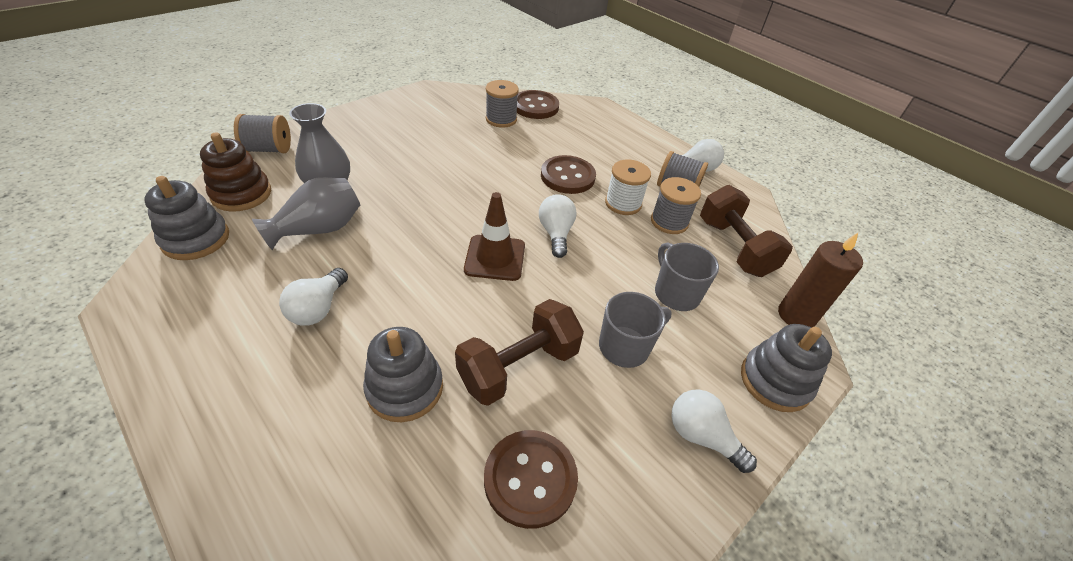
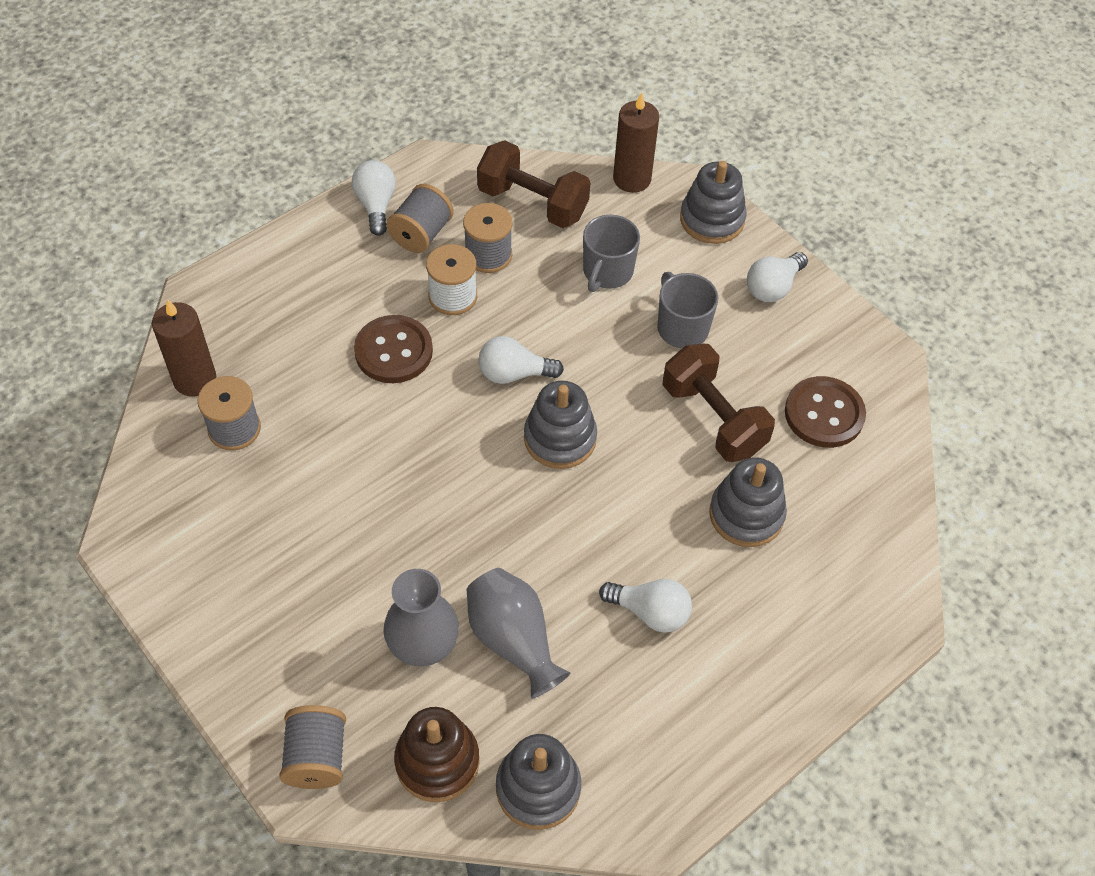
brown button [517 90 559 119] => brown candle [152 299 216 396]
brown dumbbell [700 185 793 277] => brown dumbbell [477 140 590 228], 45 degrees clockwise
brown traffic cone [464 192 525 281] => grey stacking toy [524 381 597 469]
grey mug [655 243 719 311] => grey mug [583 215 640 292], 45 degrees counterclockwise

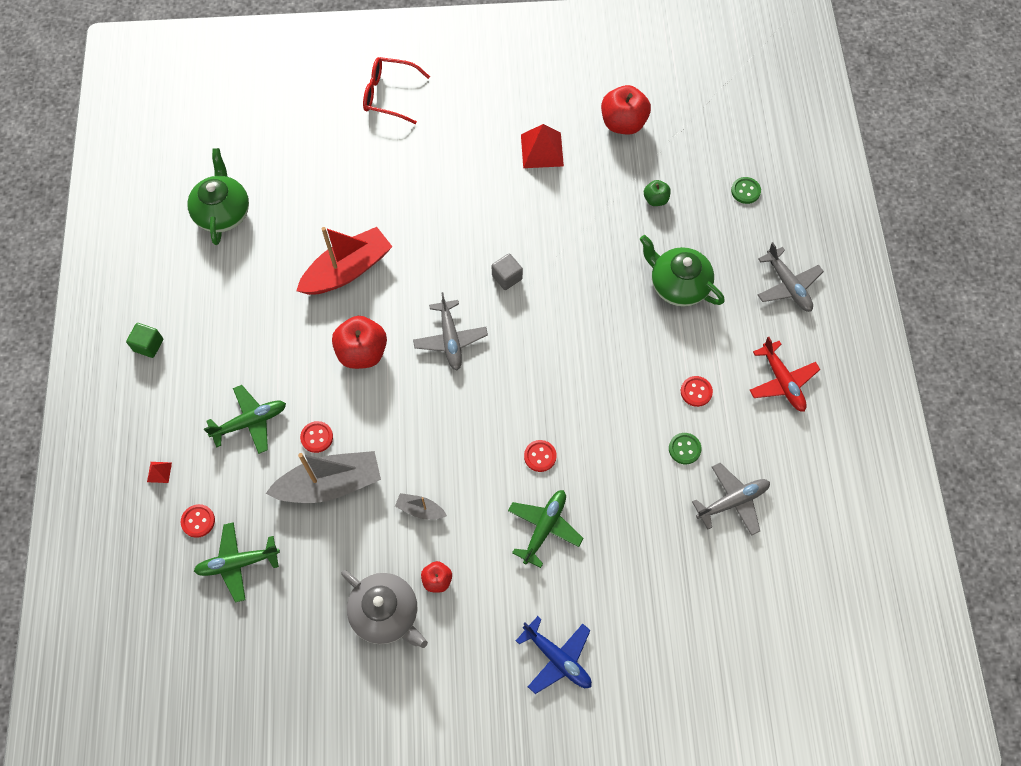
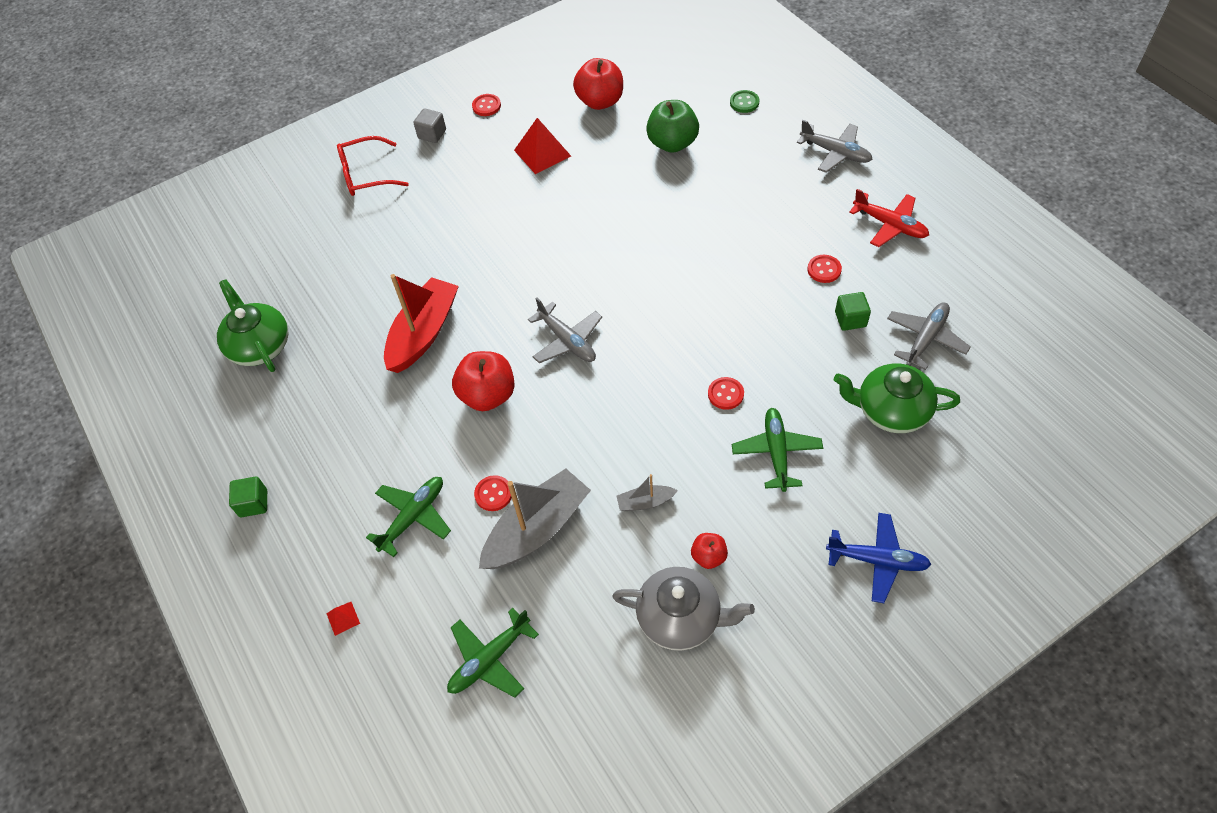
green apple [644 180 671 206] => green apple [646 100 699 153], x1.88
green teapot [640 235 725 307] => green teapot [834 364 960 433], move
grey cube [492 254 523 290] => grey cube [413 108 446 143], move
green button [669 433 702 464] => green cube [835 292 871 331]
red button [181 504 215 538] => red button [472 94 501 116], move

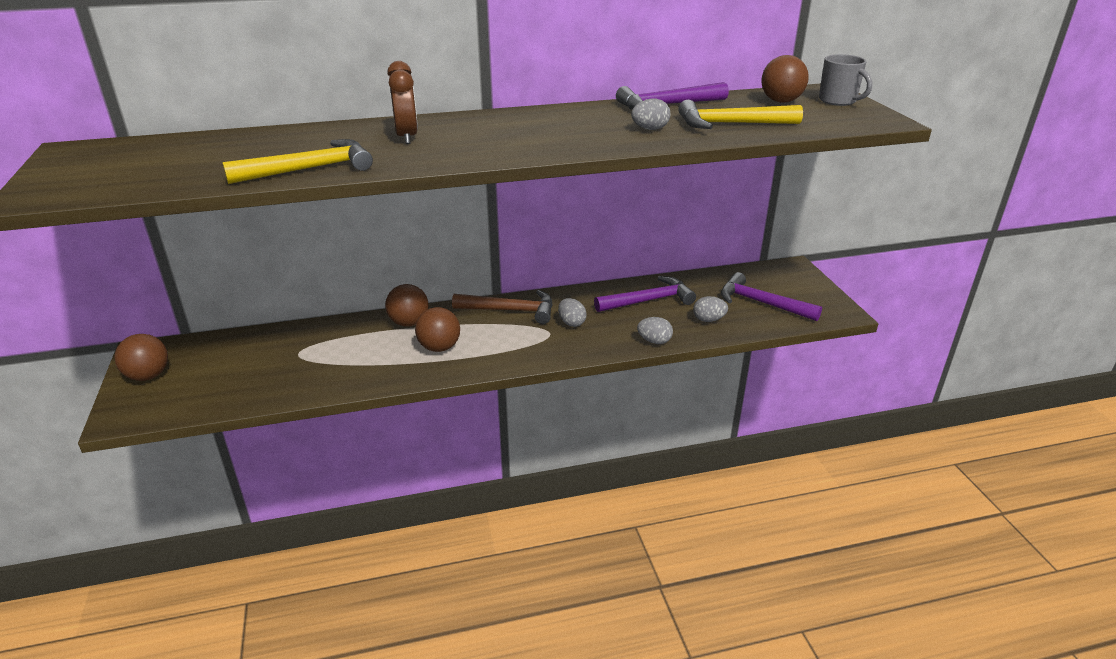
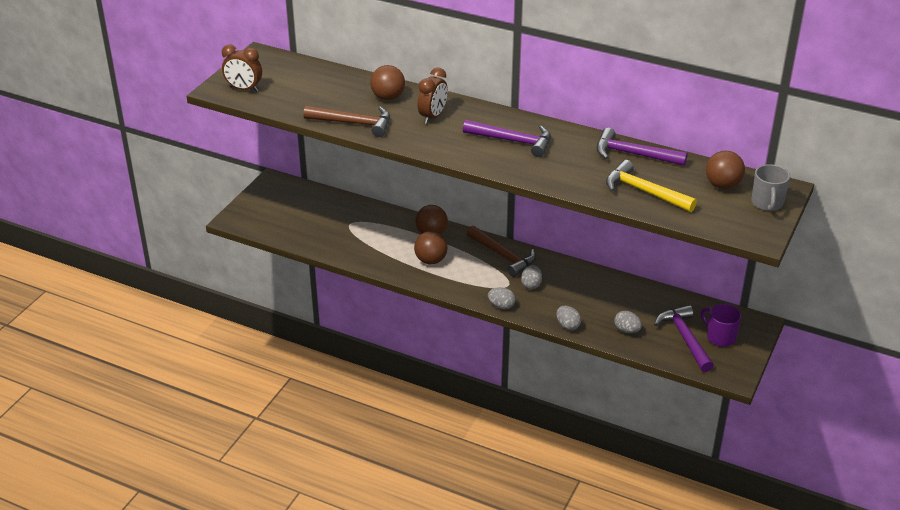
grey egg [631 98 670 130] => grey egg [488 287 516 309], move
yellow hammer [222 139 373 184] => brown hammer [303 106 390 137]
purple hammer [594 276 696 312] => purple hammer [463 120 551 157], move
brown ball [114 334 168 381] => brown ball [370 65 405 100], move
nothing => brown clock [222 45 262 92]
nothing => purple mug [701 304 742 347]

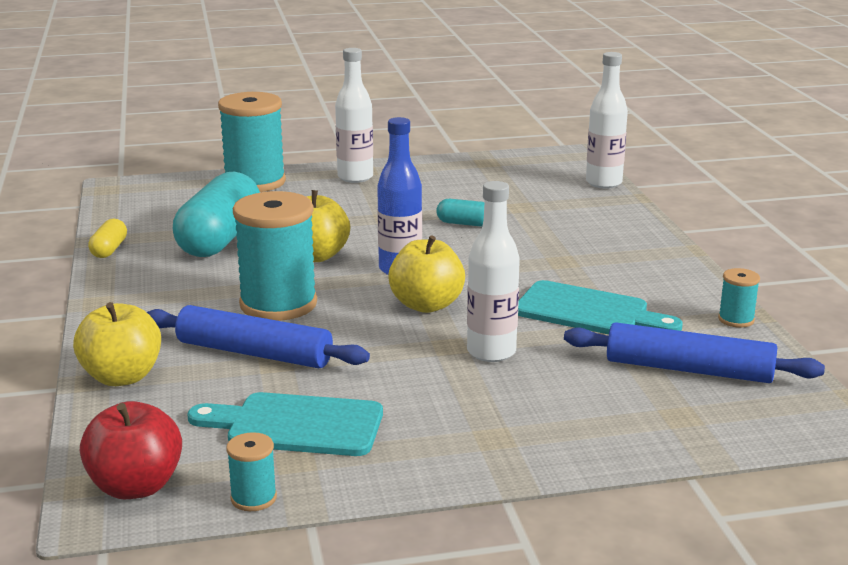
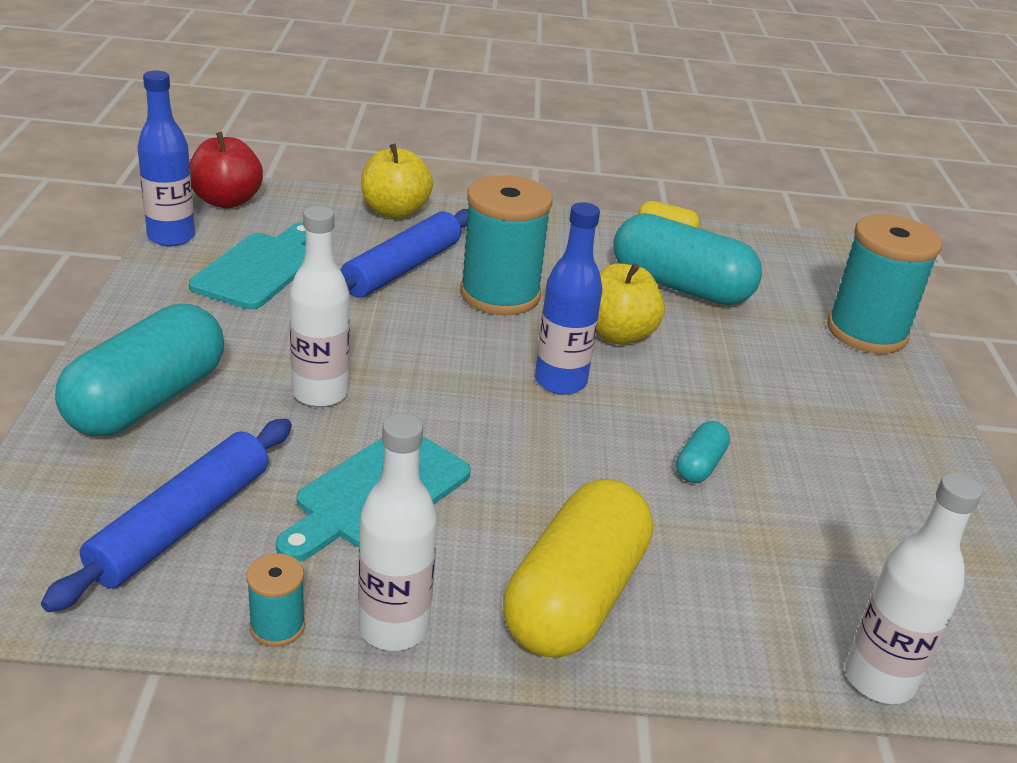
white bottle [335 48 373 183] => white bottle [358 413 437 651], move
yellow apple [388 235 465 313] => nothing
turquoise spool [226 432 277 511] => blue bottle [138 71 195 246]
nothing => turquoise capsule [55 304 224 436]
nothing => yellow capsule [503 479 653 658]

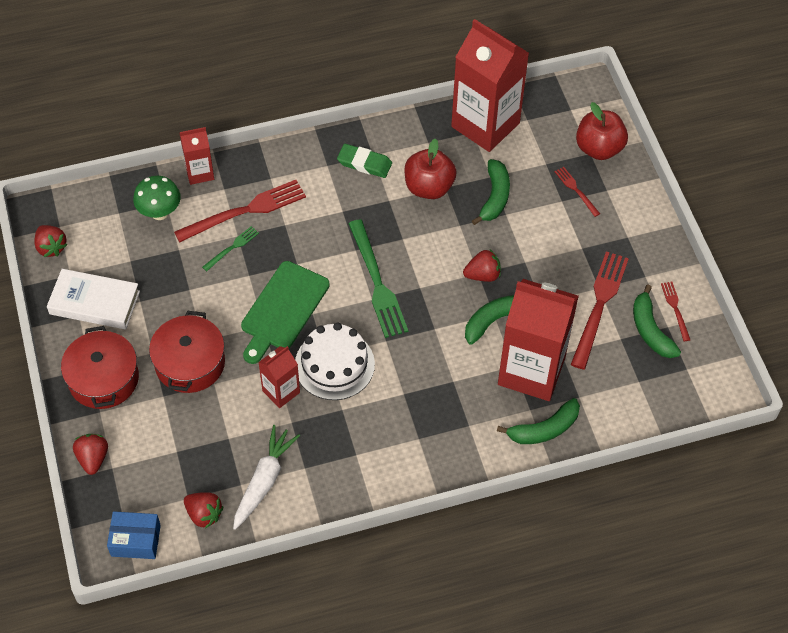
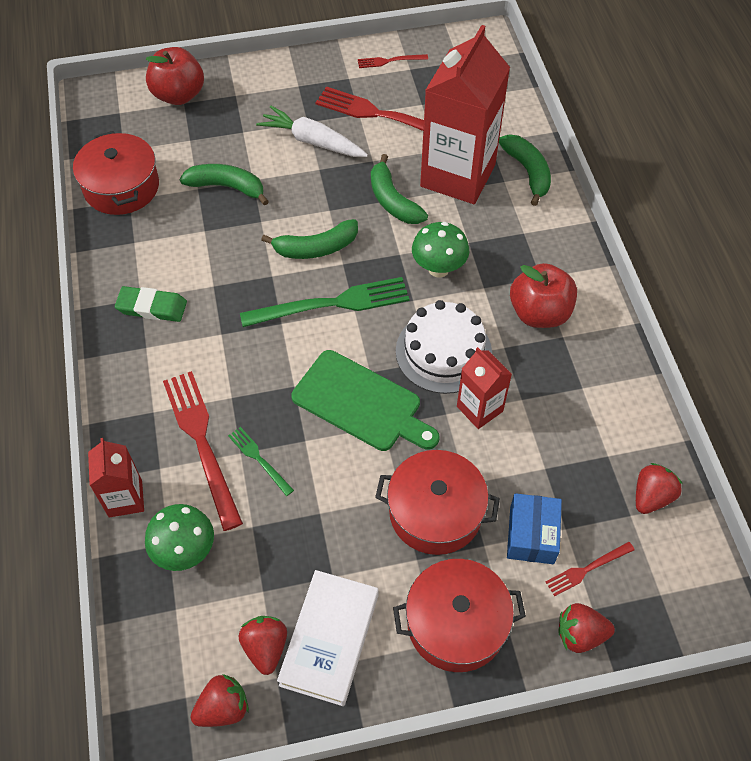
red carton [451 19 529 152] => red pot [73 131 159 215]
red apple [404 139 457 199] => red apple [510 263 577 328], move
green eraser [337 144 392 178] => green eraser [115 286 187 322], 75 degrees clockwise
red fork [555 167 600 217] => red fork [546 542 634 596], move
red strawberry [463 250 501 282] => red strawberry [238 616 287 675], move
green banana [633 285 681 358] => green banana [261 219 358 259], move
white carrot [233 425 300 530] => white carrot [256 106 368 157], move
blue box [107 511 161 559] => blue box [507 493 562 564], move
nothing => green mushroom [412 222 469 278]

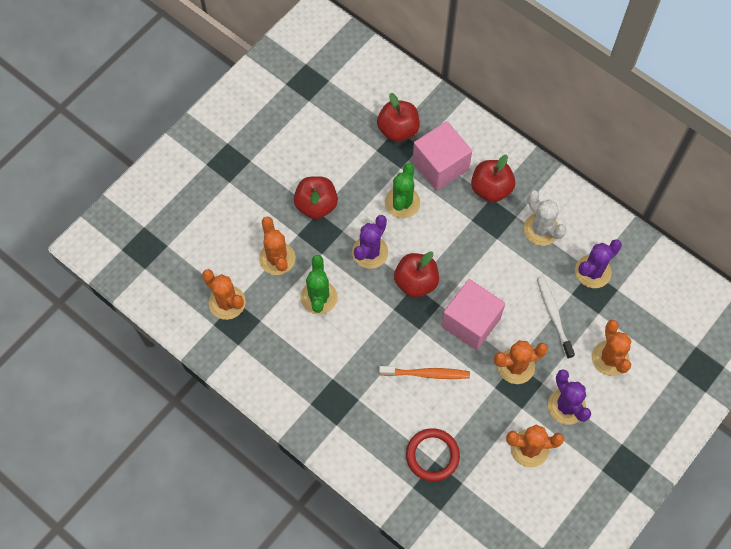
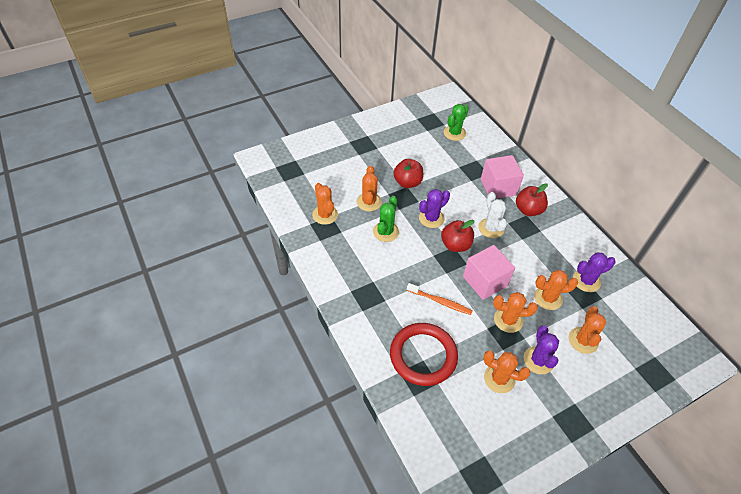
red apple [377 93 420 142] => nothing
green cactus [385 163 420 219] => green cactus [444 104 469 141], move
white cactus [524 190 567 246] => white cactus [479 192 507 238], move
white toothbrush [537 277 575 359] => orange cactus [534 270 578 310]
red ring [406 428 460 481] => red ring [390 323 458 386], x1.60

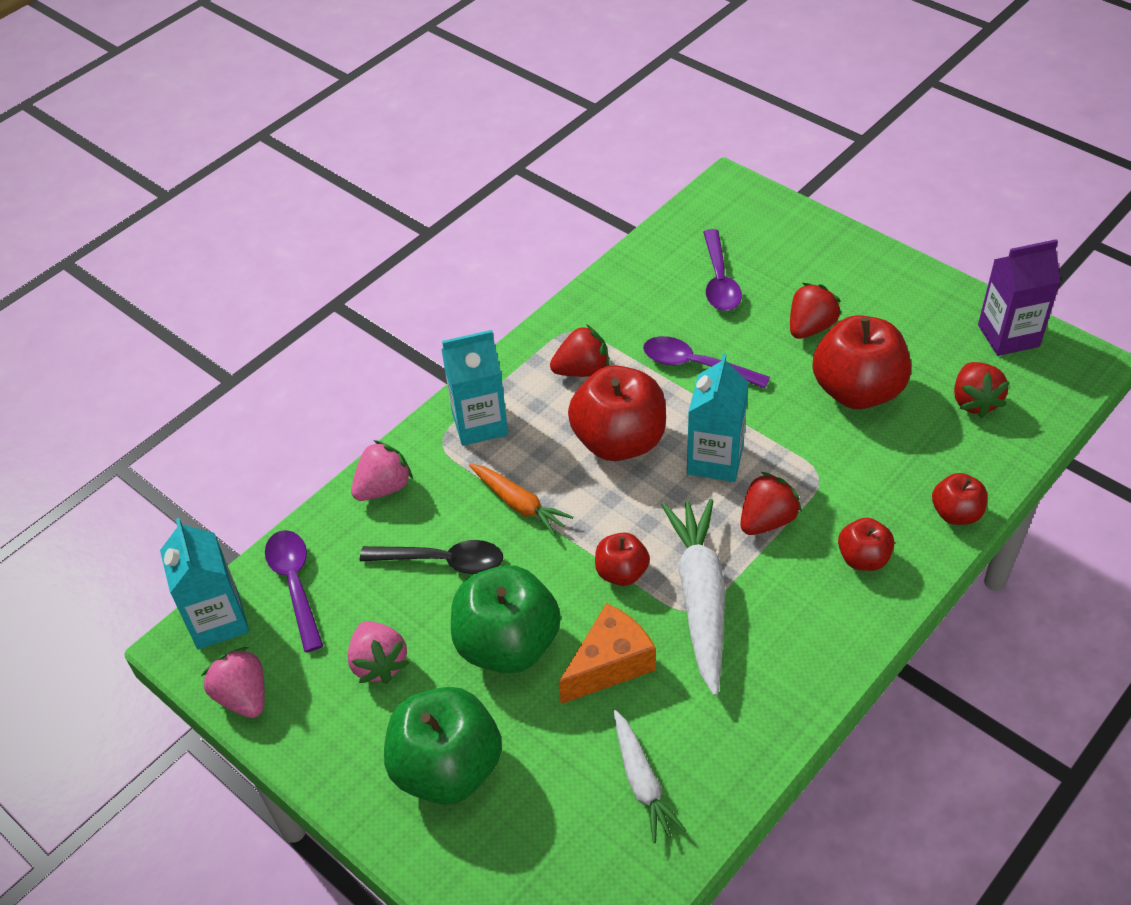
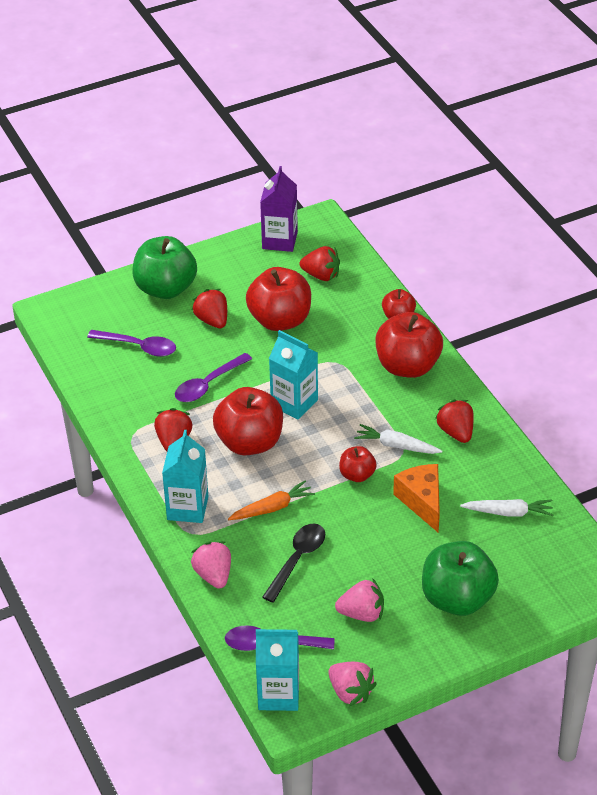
red strawberry [740 472 802 535] => red strawberry [435 399 474 443], move
white carrot [662 499 725 696] => white carrot [354 424 442 454], x0.59
red apple [838 518 894 571] => red apple [376 312 443 378], x1.92
green apple [451 565 561 674] => green apple [132 236 197 299], move
pink strawberry [201 647 265 718] => pink strawberry [328 662 377 706], 120 degrees counterclockwise

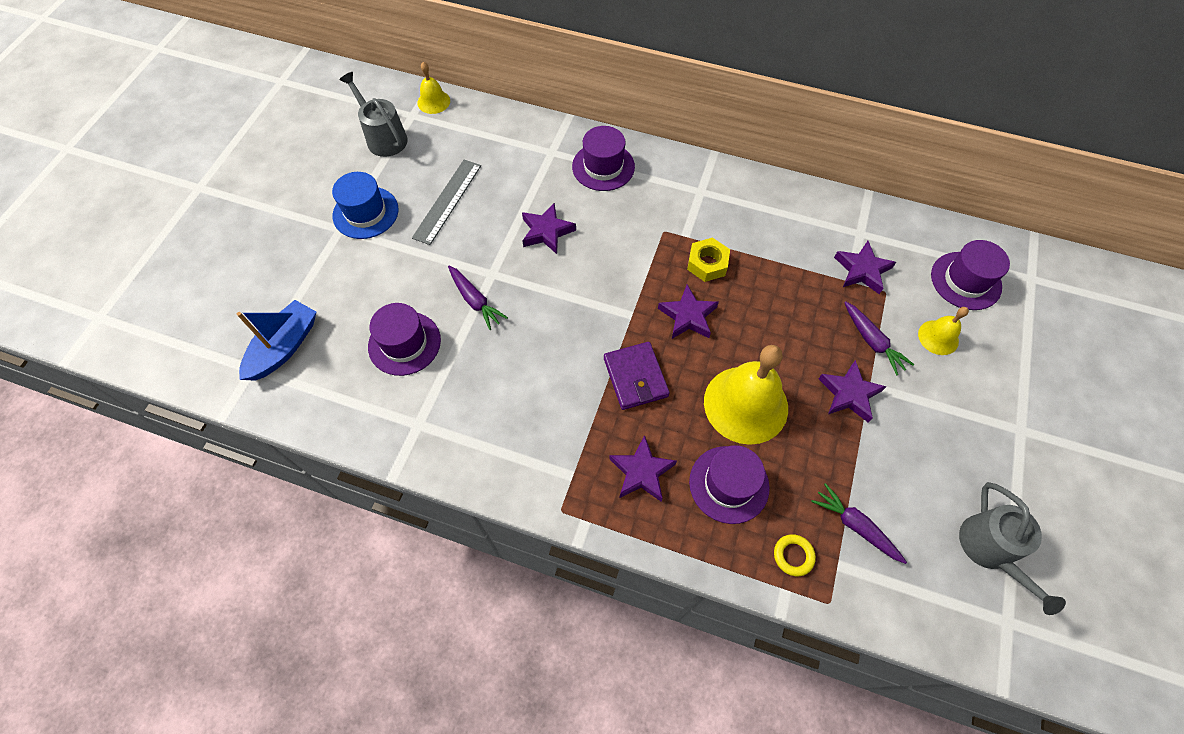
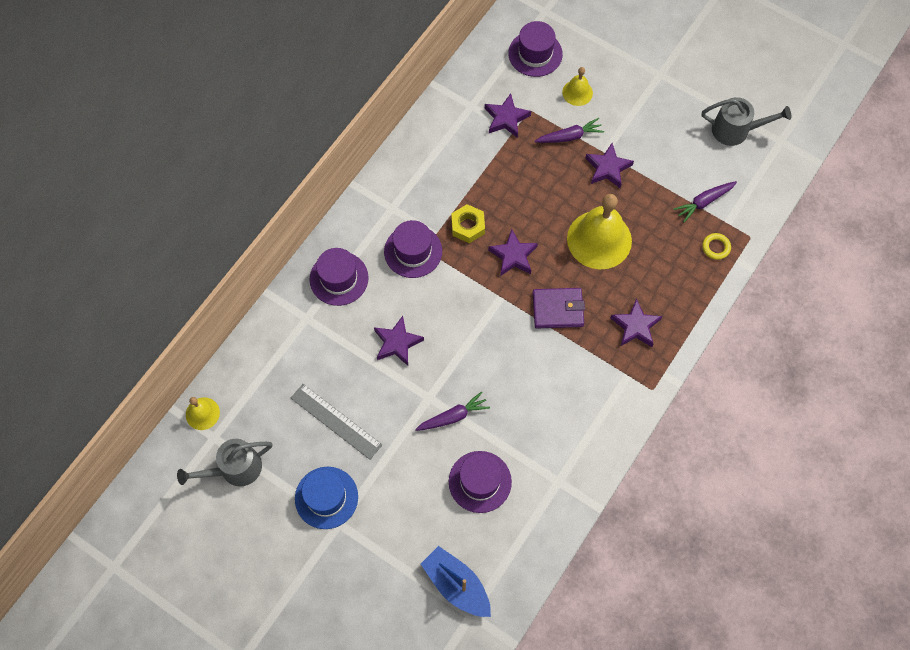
purple hat [689 445 770 524] => purple hat [384 220 442 278], move

